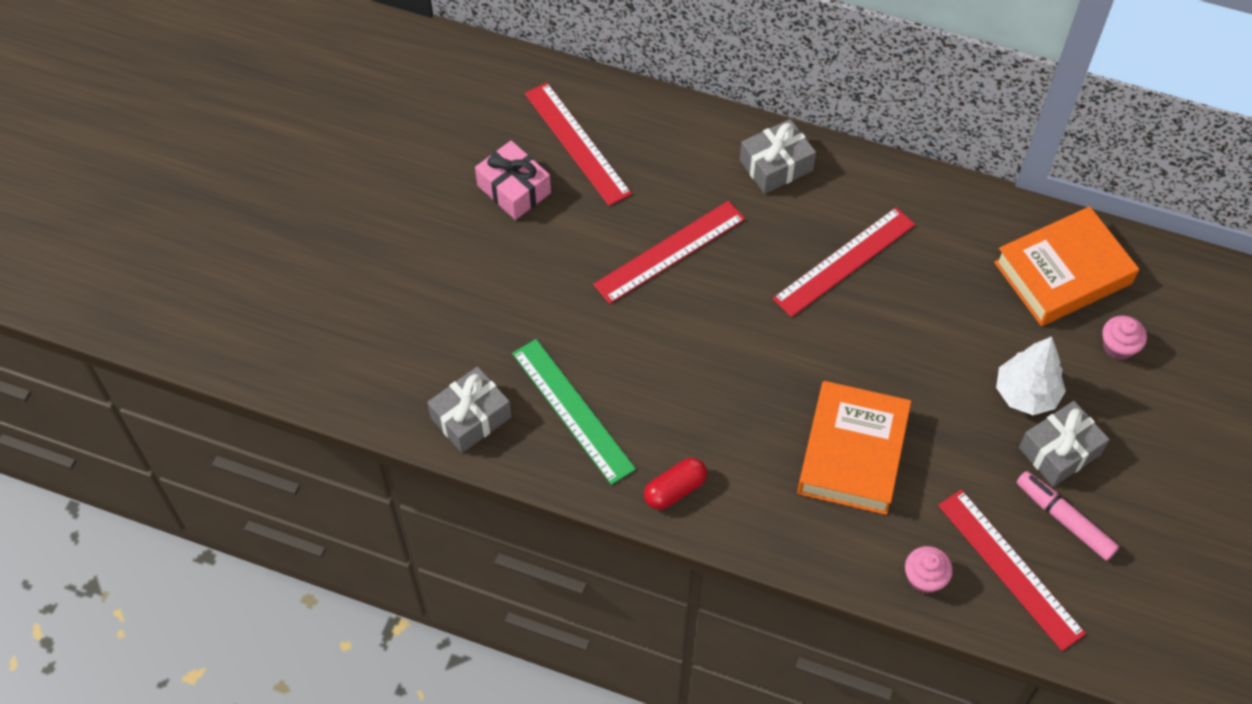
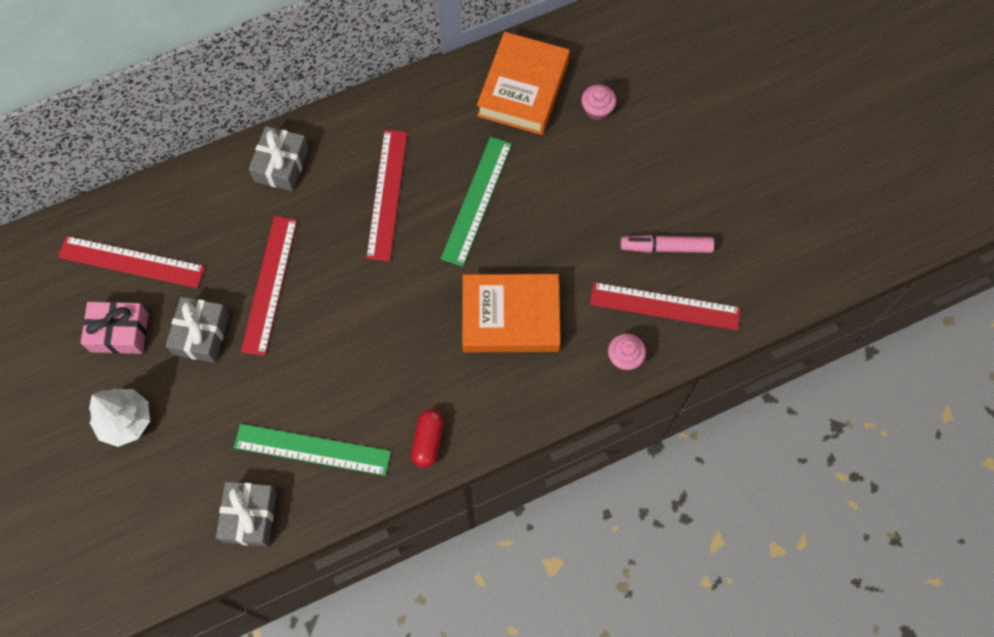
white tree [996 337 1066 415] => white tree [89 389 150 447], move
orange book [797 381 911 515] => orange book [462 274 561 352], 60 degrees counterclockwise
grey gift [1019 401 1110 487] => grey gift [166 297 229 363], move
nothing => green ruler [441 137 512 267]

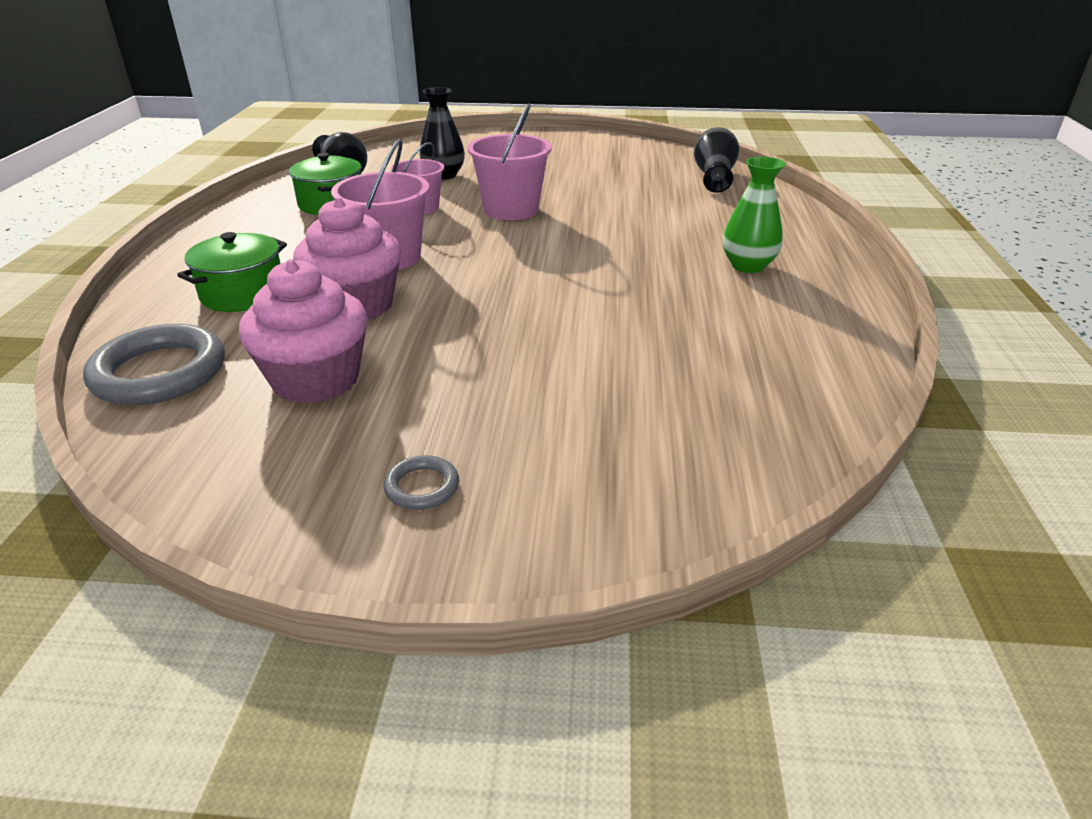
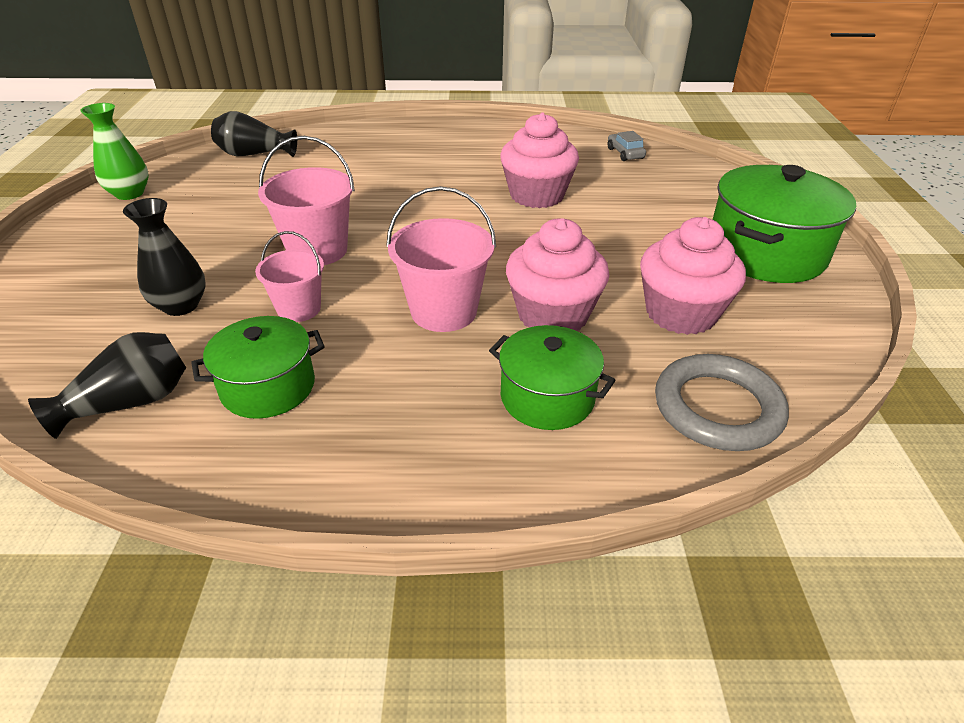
green vase [723 157 785 273] => green vase [80 103 149 200], move
grey ring [383 455 459 510] => green pot [713 165 856 283]
nothing => pink cupcake [500 112 579 208]
nothing => grey car [608 131 646 161]

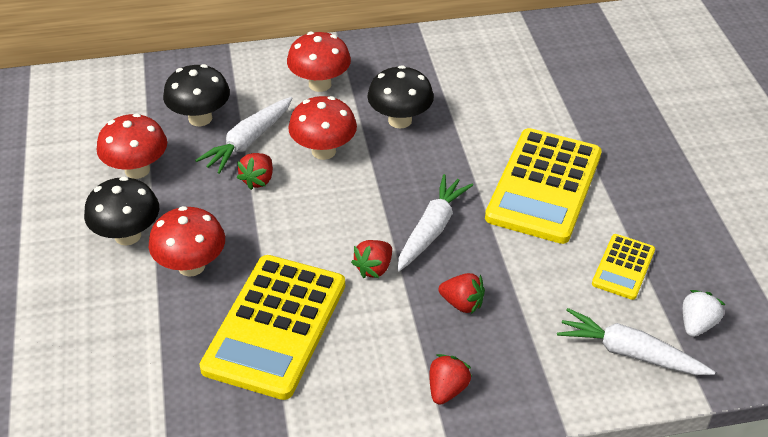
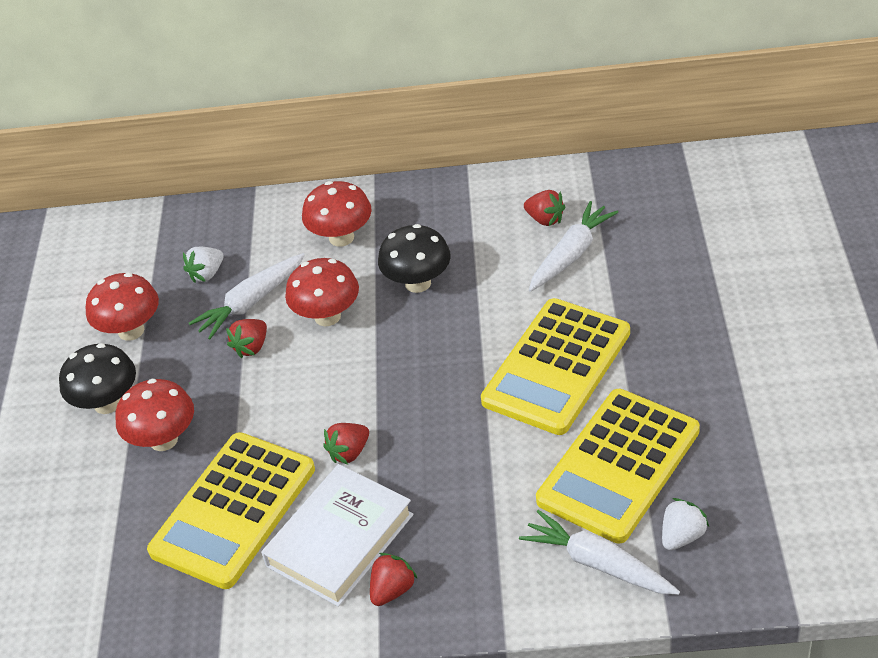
black mushroom [163 64 230 126] => white strawberry [183 247 224 283]
white carrot [397 174 473 271] => white carrot [529 201 618 292], move
yellow calculator [592 234 655 300] => yellow calculator [536 389 700 543], x2.02
red strawberry [438 273 485 314] => red strawberry [524 190 565 226], move
nothing => white book [261 464 413 607]

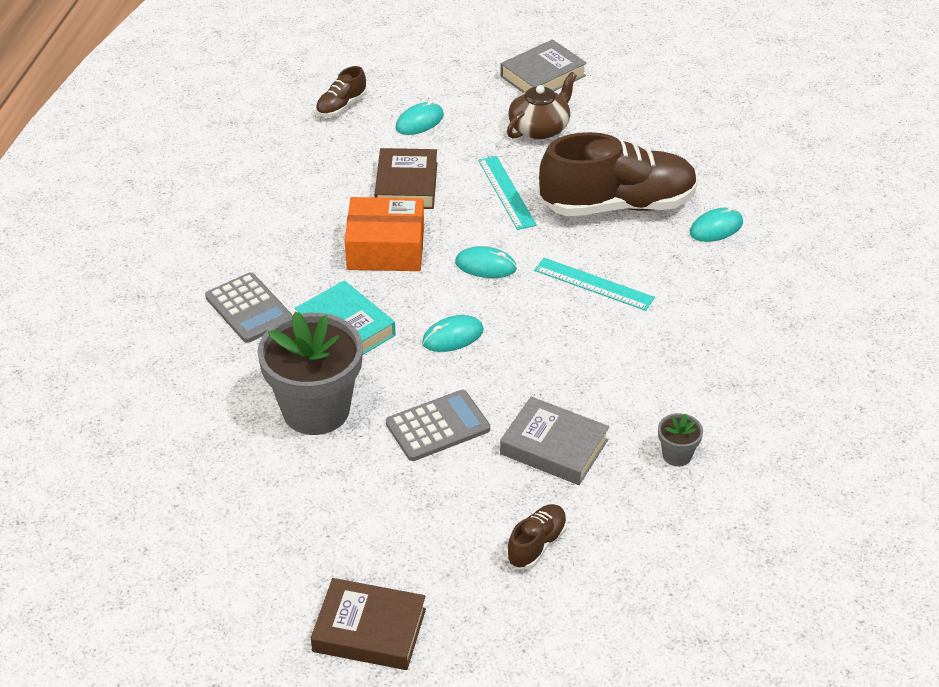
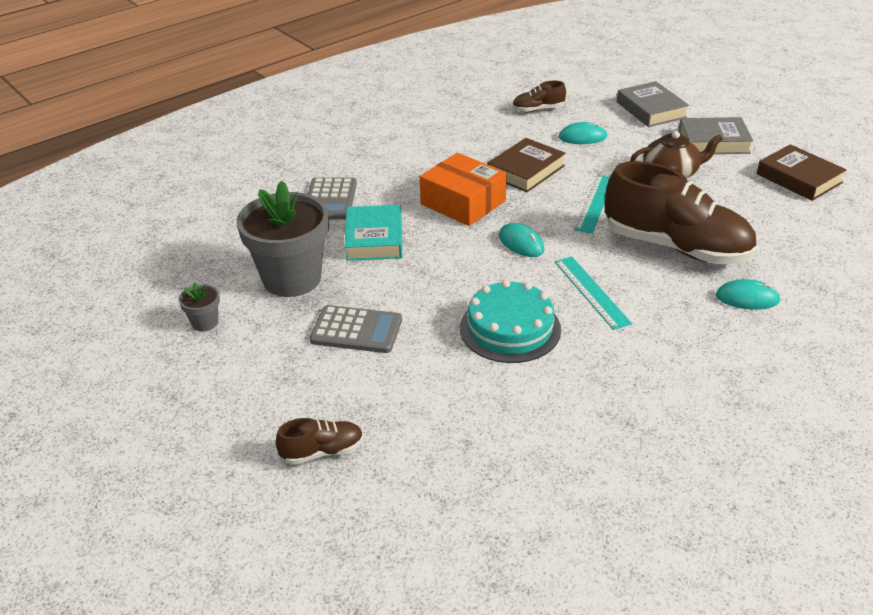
turquoise mouse [422 315 484 352] => nothing
grey book [500 397 609 485] => grey book [617 81 689 127], move
grey flower pot [658 413 703 466] => grey flower pot [179 282 220 331], move
brown book [311 578 426 670] => brown book [757 144 847 201], move
nothing => turquoise cake [460 280 561 363]

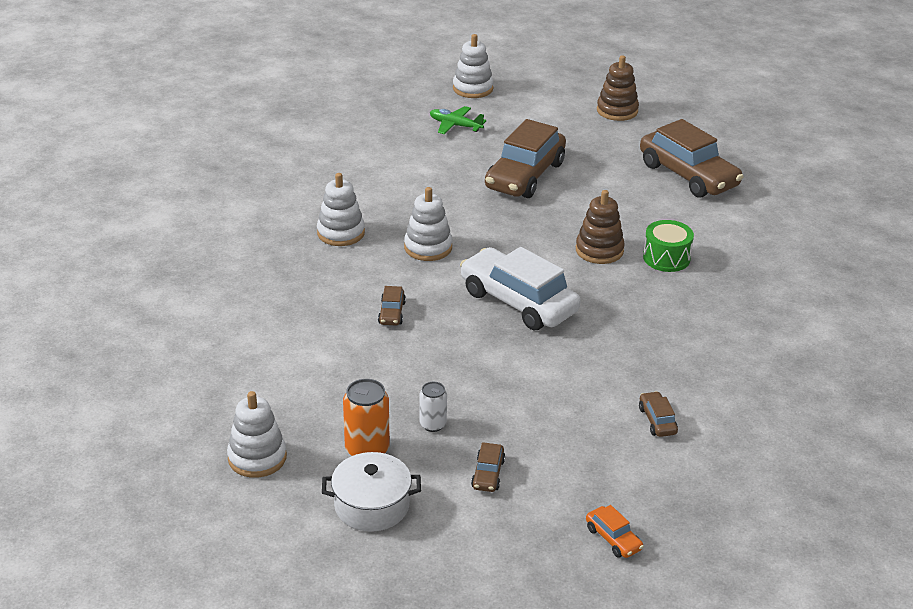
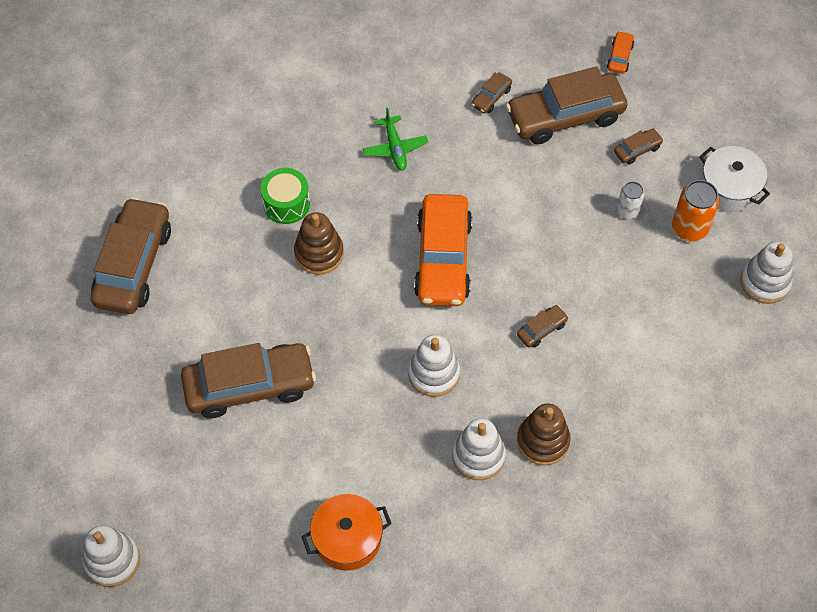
brown stacking toy [597 55 639 121] => brown stacking toy [517 403 571 466], move
green plane [430 106 486 134] => green plane [363 108 428 170], move
white car [460 247 581 330] => orange car [414 194 472 306]
nothing => brown car [506 66 627 144]
nothing => orange pot [301 494 392 571]

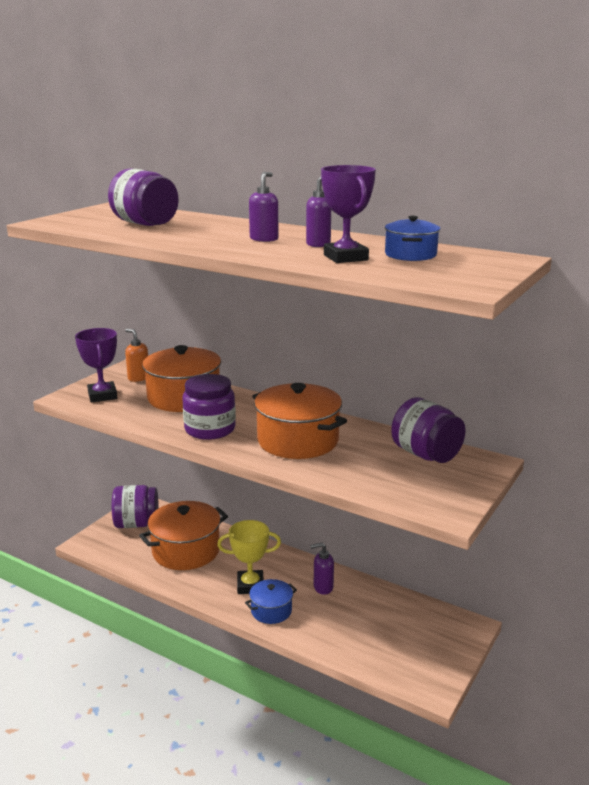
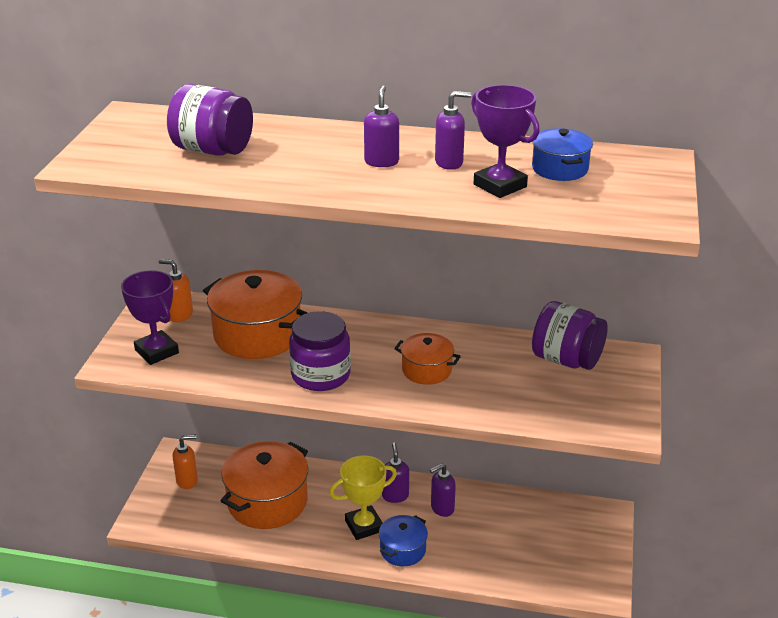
orange pot [252 383 347 459] => orange pot [394 333 461 385], x0.54
purple jar [112 485 159 528] => orange soap dispenser [172 434 198 489]
nothing => purple soap dispenser [382 443 409 503]

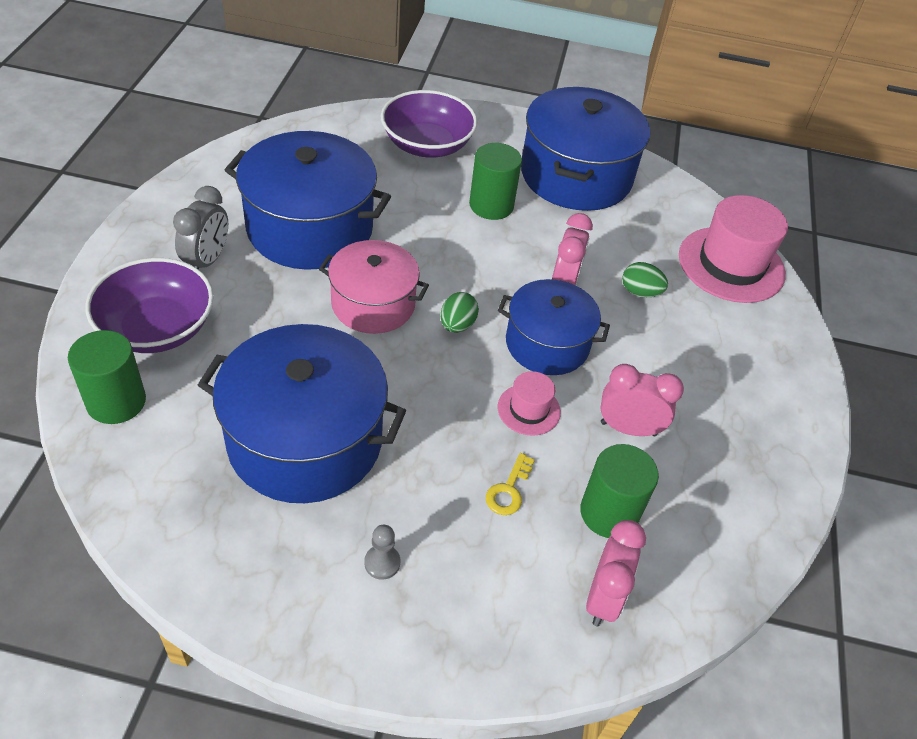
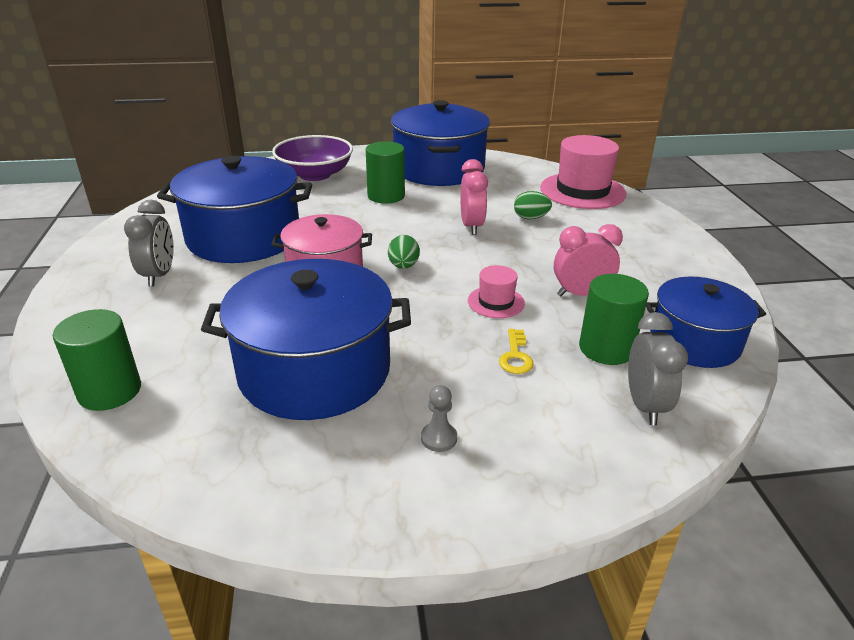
purple bowl [86 258 214 353] => nothing
blue pot [498 279 610 375] => blue pot [646 277 766 368], move
pink clock [586 520 646 626] => grey clock [628 312 688 425]

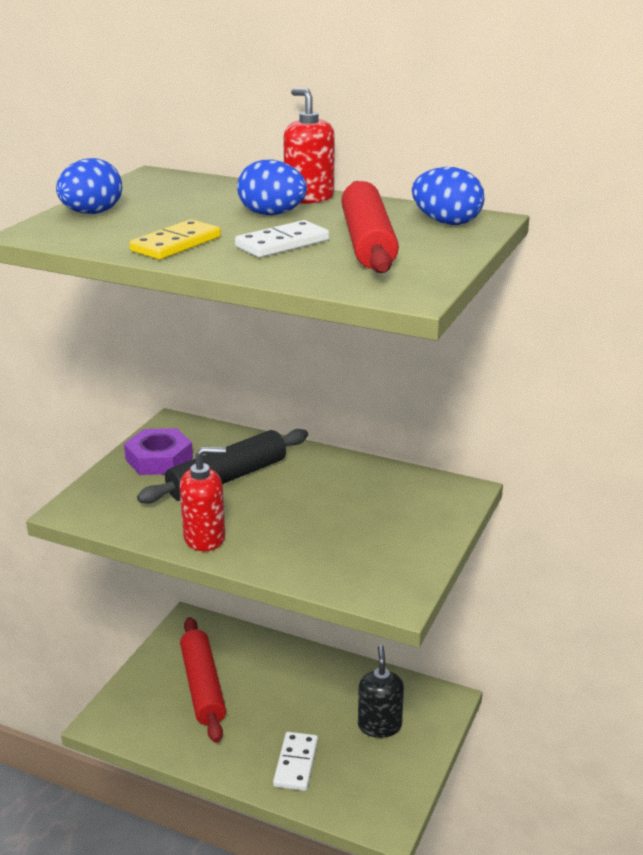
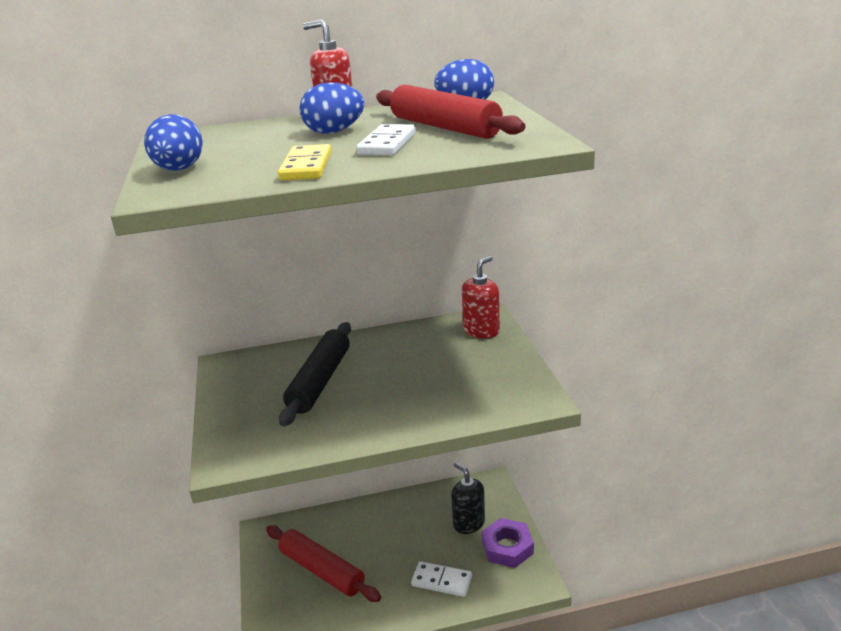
purple nut [124 428 193 475] => purple nut [482 518 534 568], move
red soap dispenser [179 447 226 551] => red soap dispenser [462 256 500 339], move
white domino [273 732 318 791] => white domino [411 561 472 597], 45 degrees counterclockwise

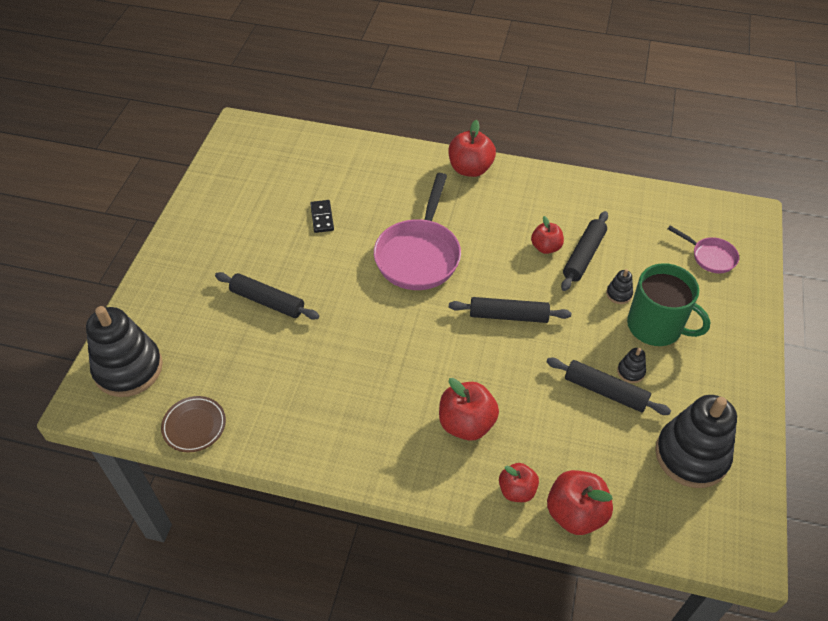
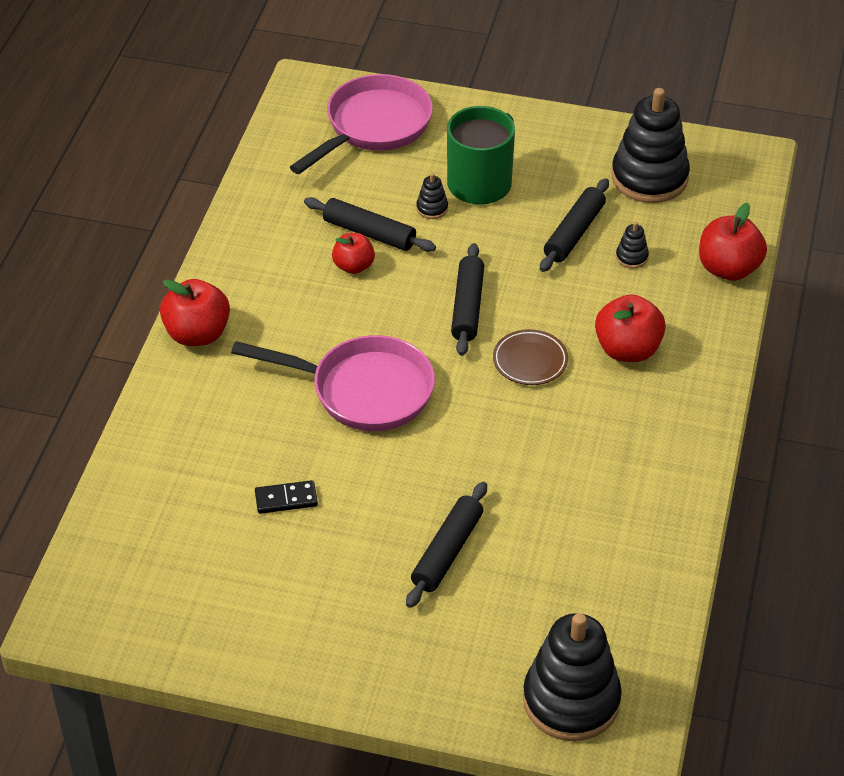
pink pan [668 225 739 273] => pink pan [290 74 433 174], x1.96
black stacking toy [617 348 646 383] => black stacking toy [616 222 649 268], move
brown plate [161 396 226 453] => brown plate [493 329 568 385], move
red apple [499 463 539 502] => nothing

